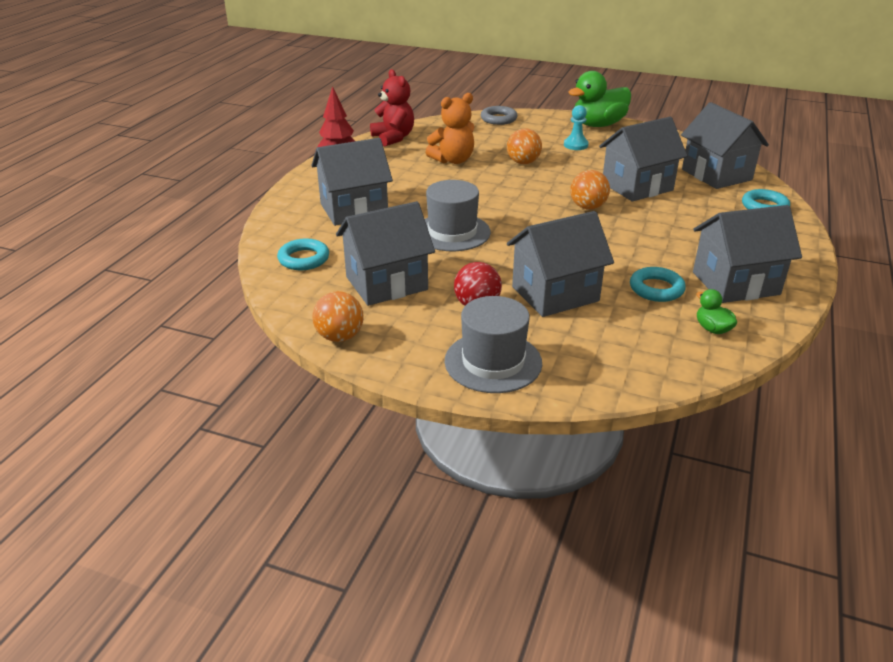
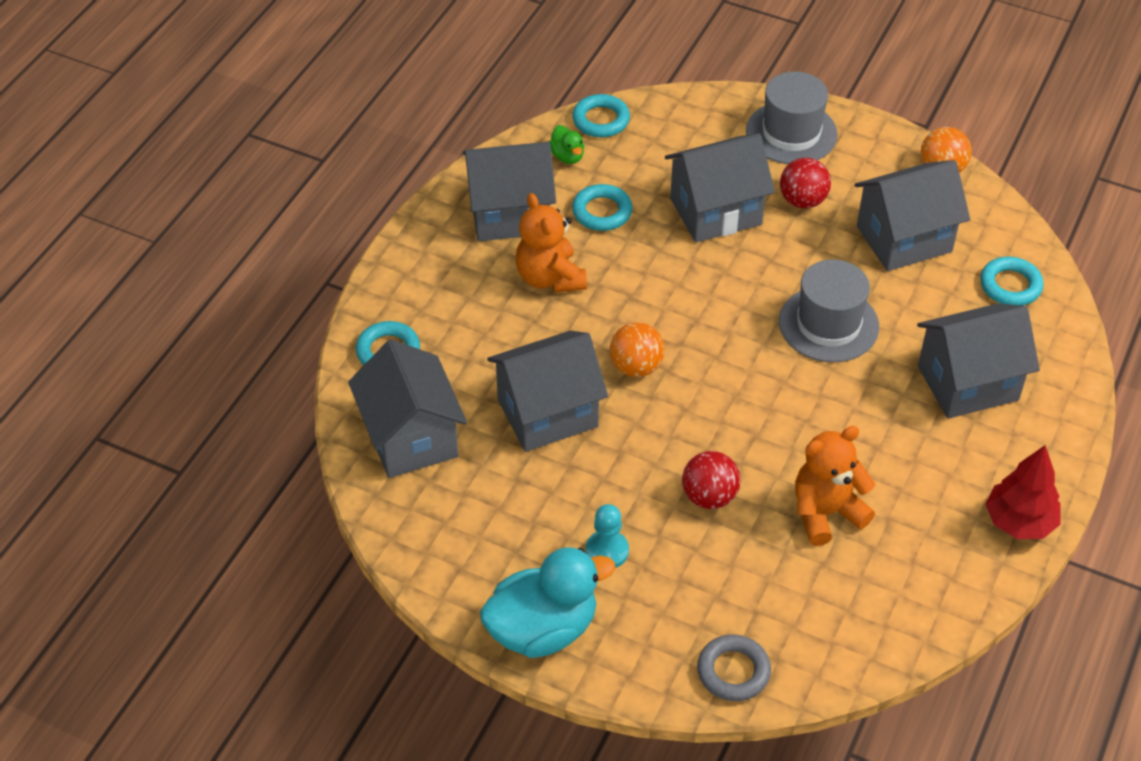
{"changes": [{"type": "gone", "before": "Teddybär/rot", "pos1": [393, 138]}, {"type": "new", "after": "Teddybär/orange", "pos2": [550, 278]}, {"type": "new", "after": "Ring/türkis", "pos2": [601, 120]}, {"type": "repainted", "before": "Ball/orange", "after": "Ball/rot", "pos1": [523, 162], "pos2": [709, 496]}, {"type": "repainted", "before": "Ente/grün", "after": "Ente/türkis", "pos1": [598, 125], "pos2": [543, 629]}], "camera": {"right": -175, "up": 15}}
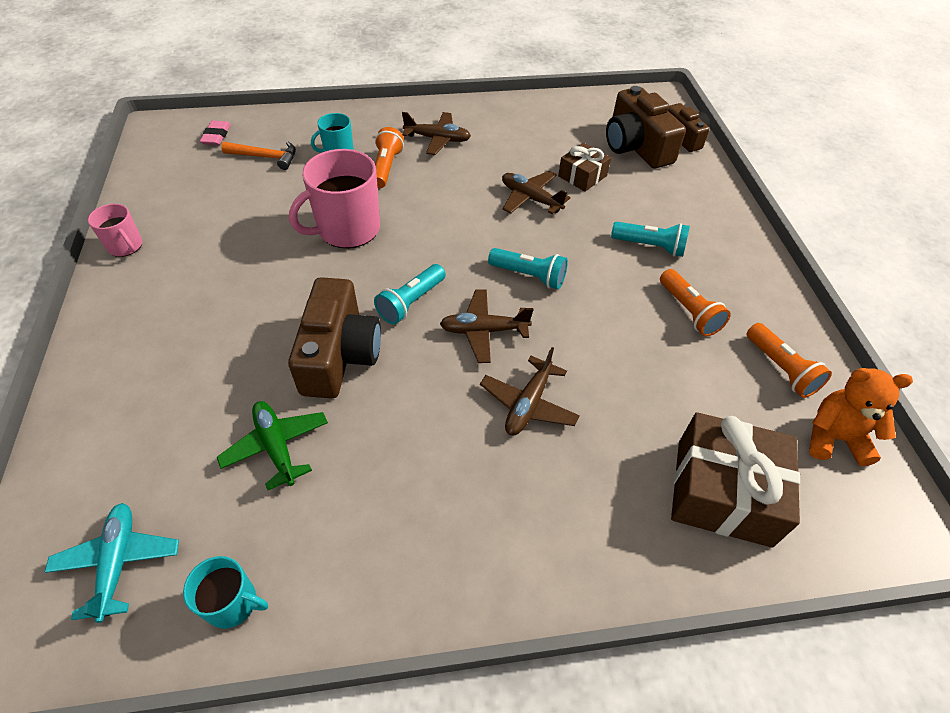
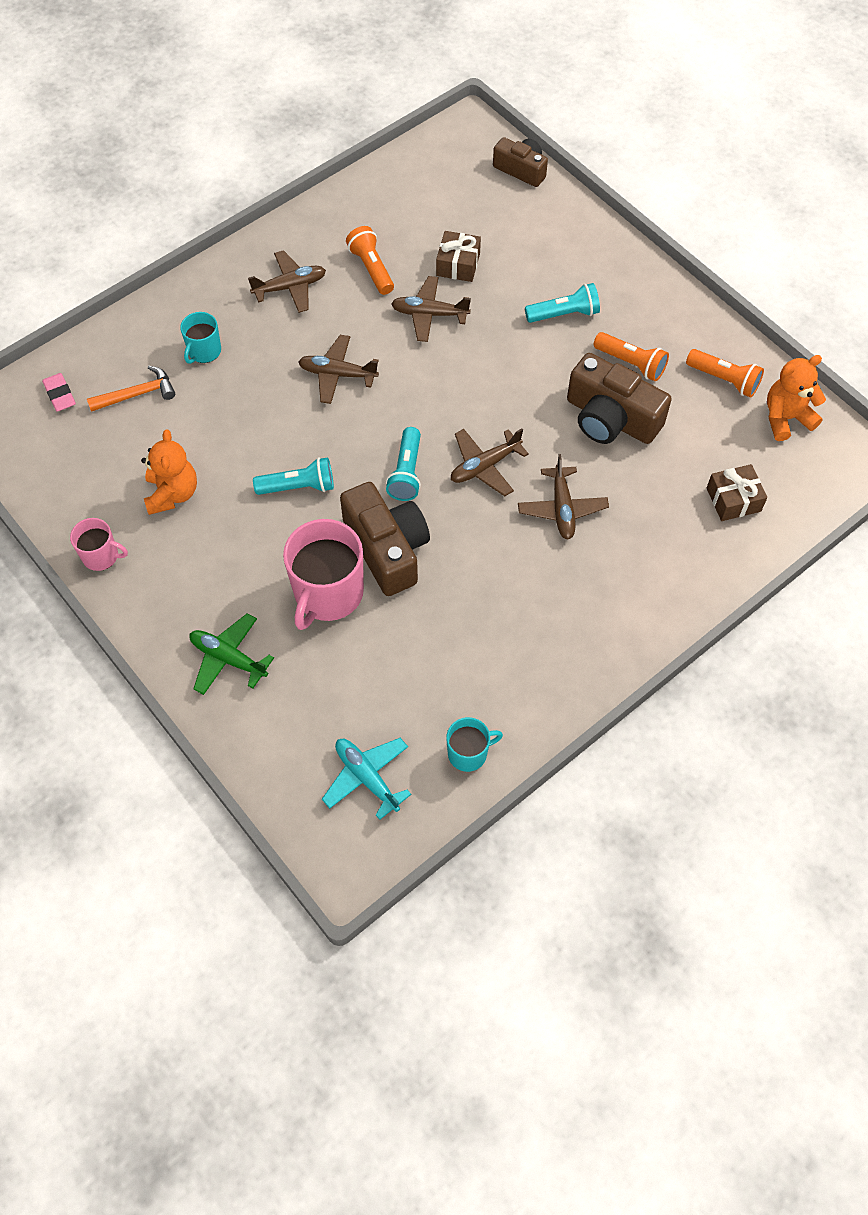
{"changes": [{"type": "new", "after": "Teddybär/orange", "pos2": [172, 494]}, {"type": "new", "after": "Flugzeug/braun", "pos2": [337, 374]}, {"type": "shifted", "before": "Flugzeug/grün", "pos1": [276, 446], "pos2": [228, 658]}, {"type": "shifted", "before": "Tasse/rosa", "pos1": [347, 229], "pos2": [328, 593]}, {"type": "shifted", "before": "Taschenlampe/orange", "pos1": [386, 167], "pos2": [371, 268]}, {"type": "shifted", "before": "Taschenlampe/türkis", "pos1": [529, 276], "pos2": [298, 487]}, {"type": "shifted", "before": "Kamera/braun", "pos1": [636, 146], "pos2": [611, 418]}, {"type": "scaled", "before": "Geschenk/braun", "pos1": [723, 491], "pos2": [733, 499], "scale": 0.56}], "camera": {"right": -30, "up": 10}}
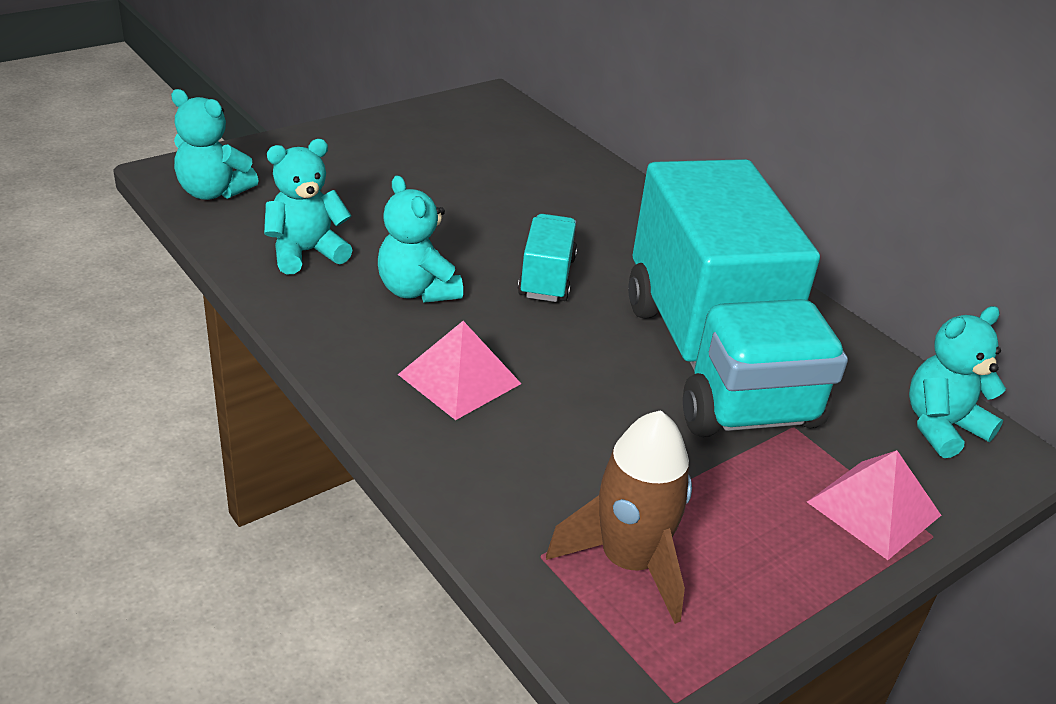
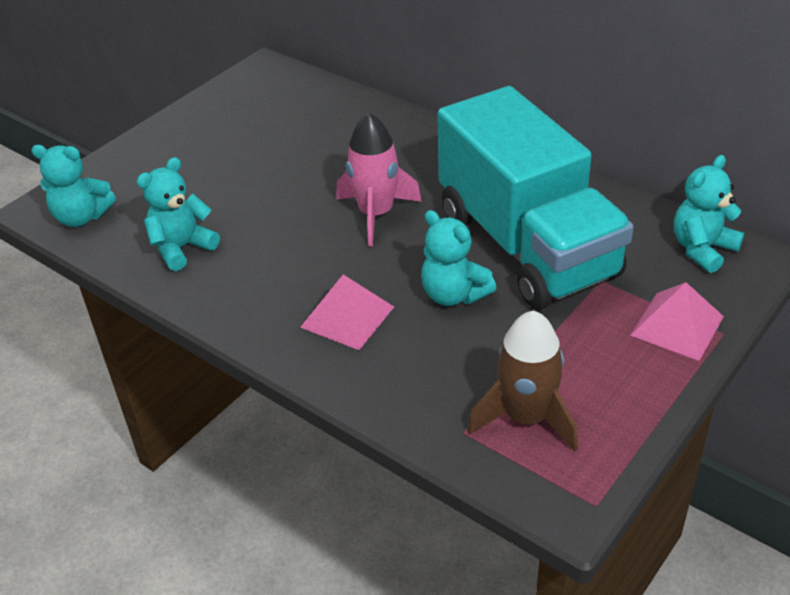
{"changes": [{"type": "shifted", "before": "Teddybär/türkis", "pos1": [417, 290], "pos2": [453, 295]}, {"type": "swapped", "before": "Lastwagen/türkis", "after": "Rakete/rosa", "pos1": [547, 277], "pos2": [376, 214]}], "camera": {"right": -10, "up": 5}}
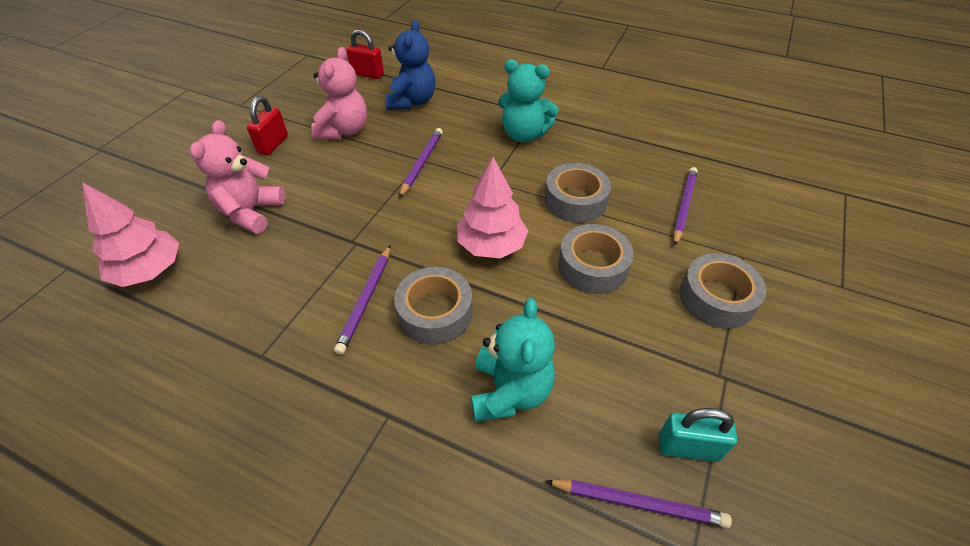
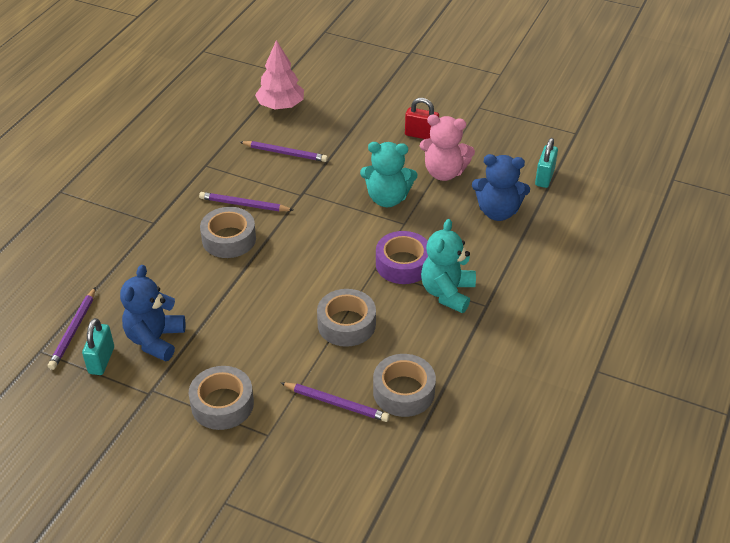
{"changes": [{"type": "gone", "before": "Teddybär/rosa", "pos1": [251, 212]}, {"type": "gone", "before": "Baum/rosa", "pos1": [491, 245]}, {"type": "new", "after": "Teddybär/blau", "pos2": [155, 340]}, {"type": "new", "after": "Klebeband/lila", "pos2": [403, 264]}, {"type": "shifted", "before": "Bleistift/lila", "pos1": [422, 163], "pos2": [285, 153]}, {"type": "shifted", "before": "Teddybär/türkis", "pos1": [510, 391], "pos2": [387, 198]}, {"type": "shifted", "before": "Klebeband/grau", "pos1": [592, 266], "pos2": [403, 391]}, {"type": "repainted", "before": "Vorhängeschloss/rot", "after": "Vorhängeschloss/türkis", "pos1": [367, 74], "pos2": [544, 177]}], "camera": {"right": 90, "up": -5}}
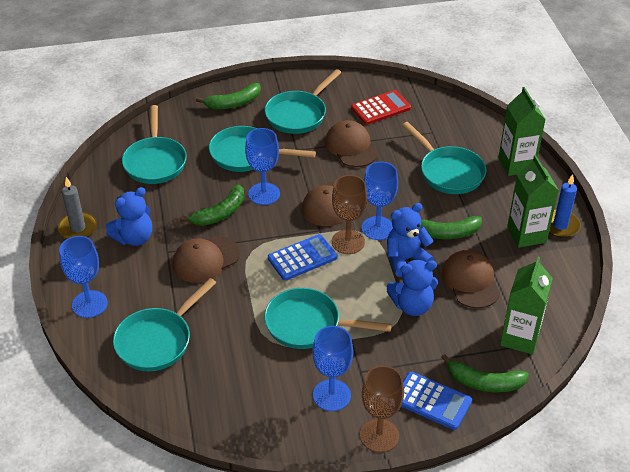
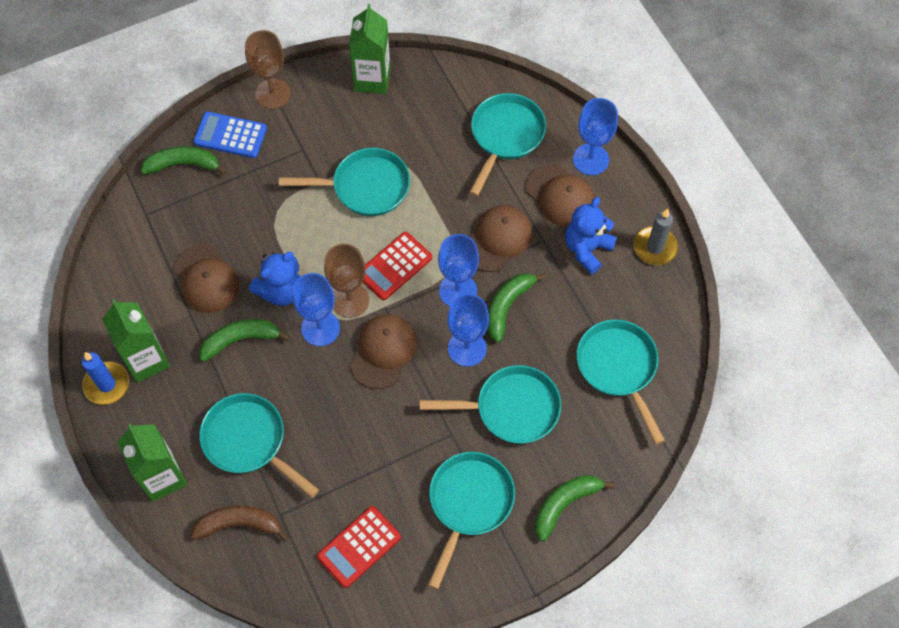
{"changes": [{"type": "gone", "before": "Teddybär/blau", "pos1": [412, 306]}, {"type": "new", "after": "Banane/braun", "pos2": [239, 524]}, {"type": "shifted", "before": "Kelch/blau", "pos1": [331, 395], "pos2": [458, 291]}, {"type": "shifted", "before": "Kappe/braun", "pos1": [351, 147], "pos2": [560, 196]}, {"type": "shifted", "before": "Getränkekarton/grün", "pos1": [519, 338], "pos2": [372, 79]}, {"type": "repainted", "before": "Taschenrechner/blau", "after": "Taschenrechner/rot", "pos1": [302, 258], "pos2": [394, 266]}], "camera": {"right": 165, "up": 20}}
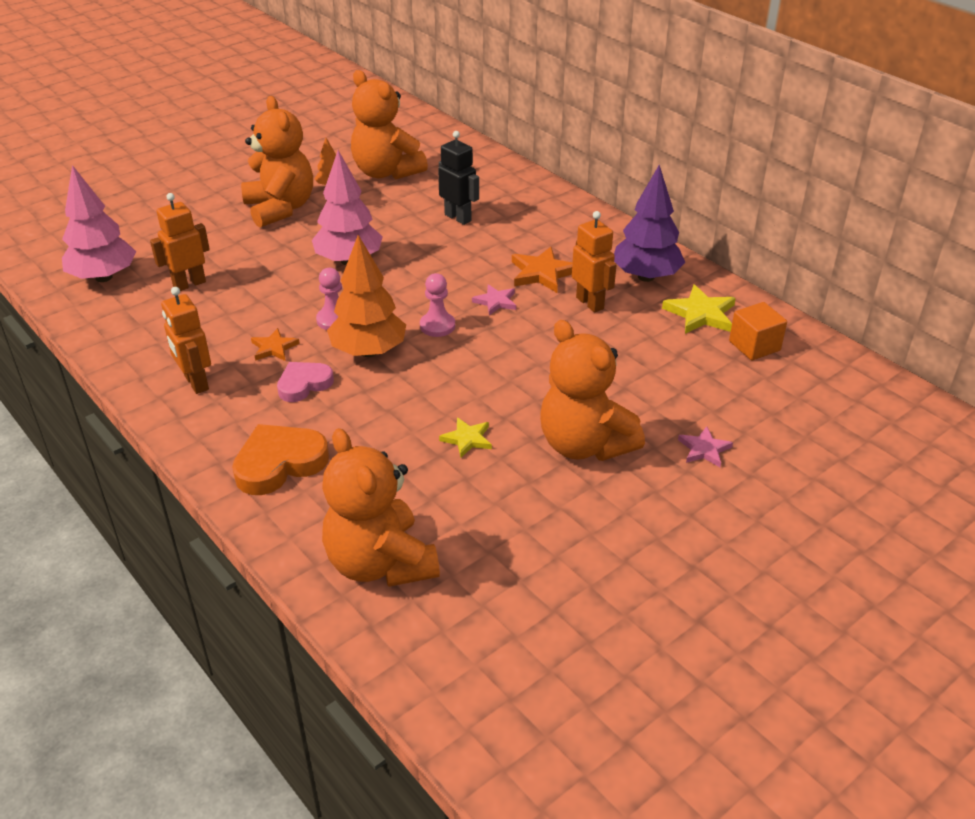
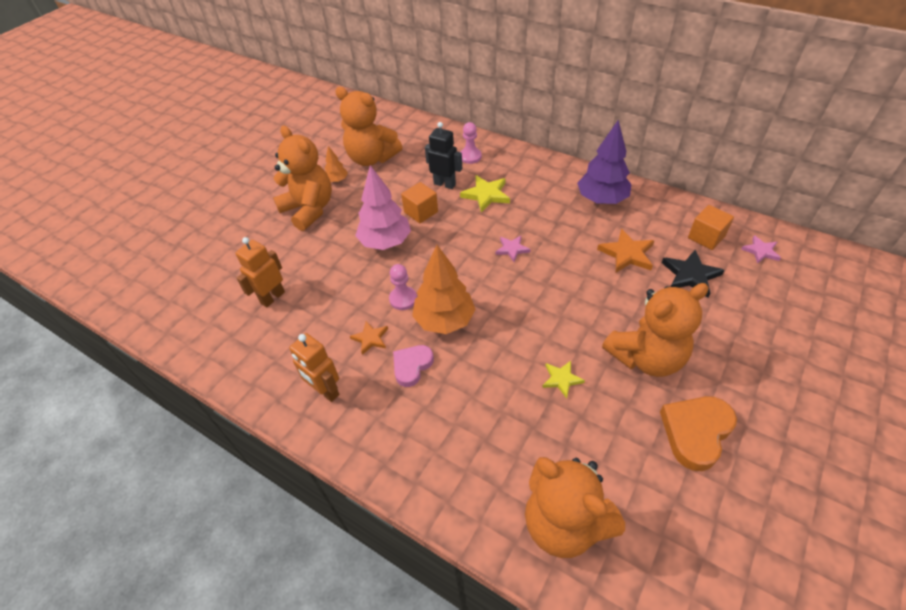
{"changes": [{"type": "gone", "before": "Baum/rosa", "pos1": [103, 277]}, {"type": "gone", "before": "Roboter/orange", "pos1": [590, 303]}, {"type": "new", "after": "Kubus/orange", "pos2": [421, 212]}, {"type": "new", "after": "Stern/schwarz", "pos2": [690, 275]}, {"type": "shifted", "before": "Herz/orange", "pos1": [279, 463], "pos2": [696, 432]}, {"type": "shifted", "before": "Bauer/rosa", "pos1": [437, 326], "pos2": [470, 156]}, {"type": "shifted", "before": "Stern/orange", "pos1": [542, 273], "pos2": [627, 254]}, {"type": "shifted", "before": "Stern/gelb", "pos1": [700, 314], "pos2": [486, 195]}, {"type": "shifted", "before": "Stern/rosa", "pos1": [704, 449], "pos2": [761, 251]}, {"type": "rotated", "before": "Teddybär/orange", "pos1": [584, 444], "pos2": [646, 357], "turn": -60}], "camera": {"right": -15, "up": 10}}
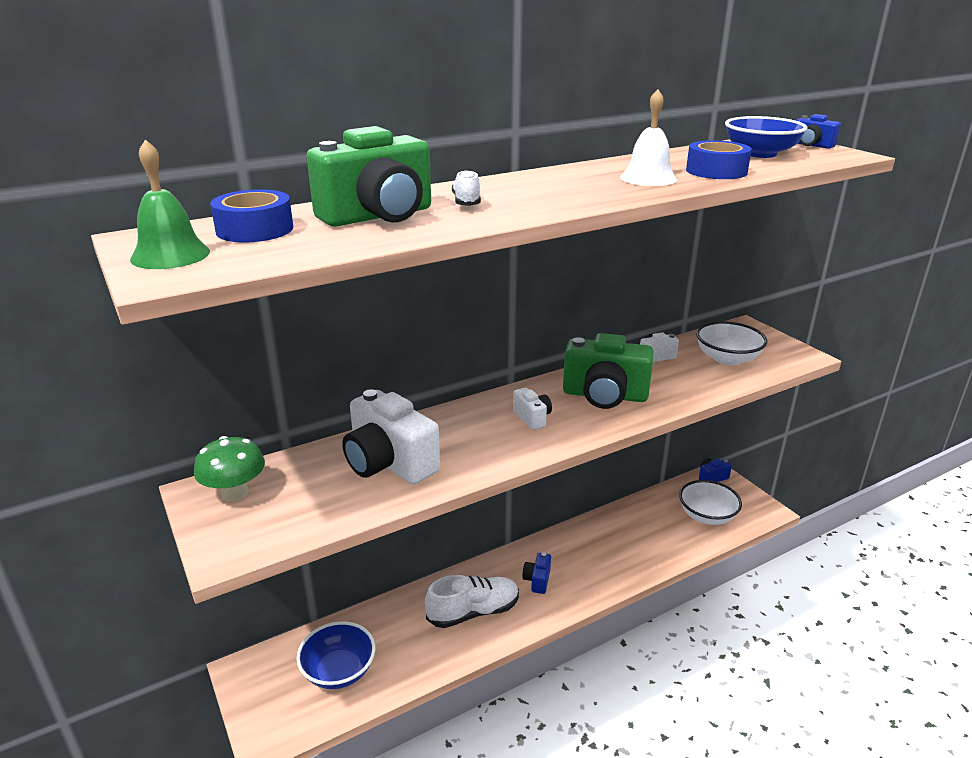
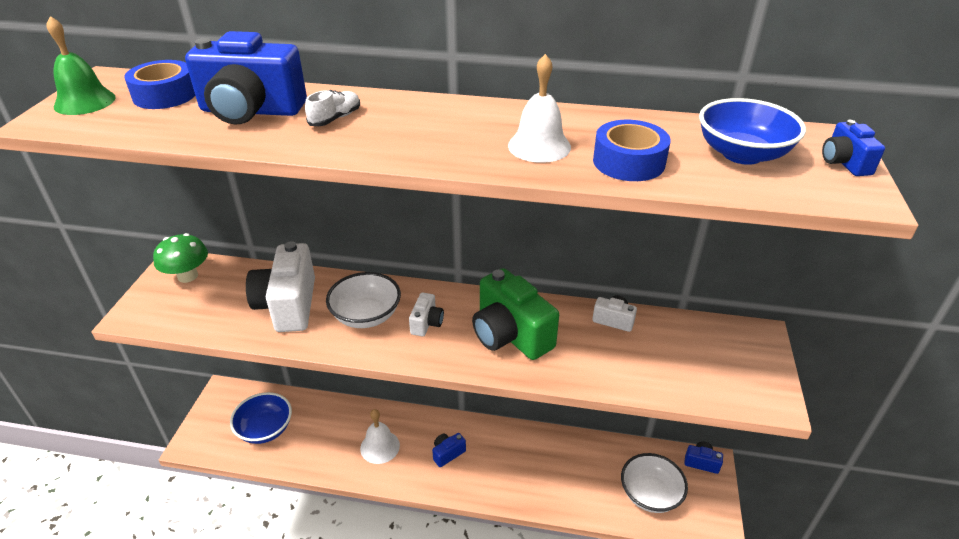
{"changes": [{"type": "shifted", "before": "Schüssel/weiß", "pos1": [727, 359], "pos2": [366, 315]}, {"type": "swapped", "before": "Schuh/weiß", "after": "Glocke/weiß", "pos1": [473, 612], "pos2": [380, 447]}, {"type": "repainted", "before": "Kamera/grün", "after": "Kamera/blau", "pos1": [378, 216], "pos2": [251, 111]}], "camera": {"right": 40, "up": 10}}
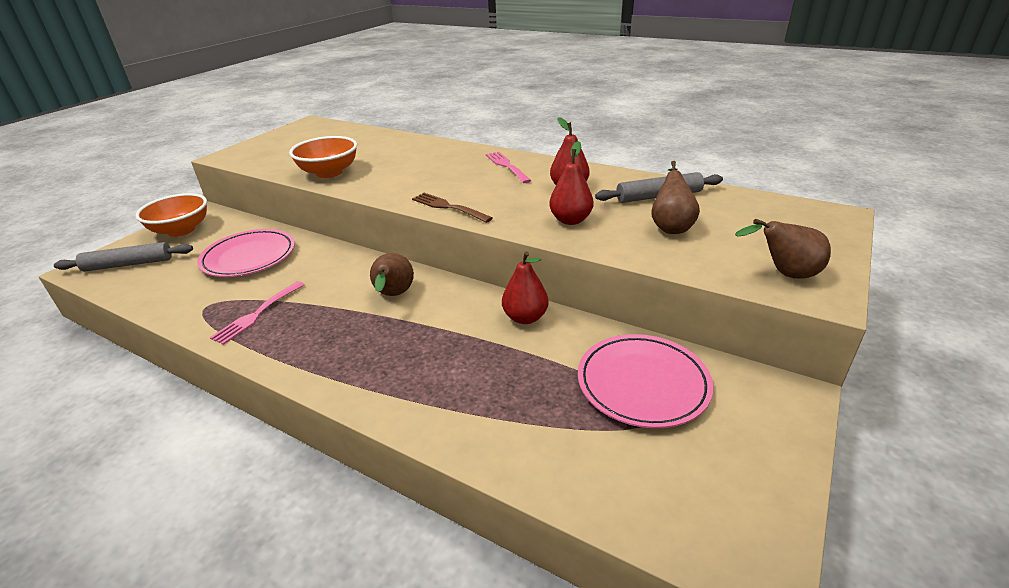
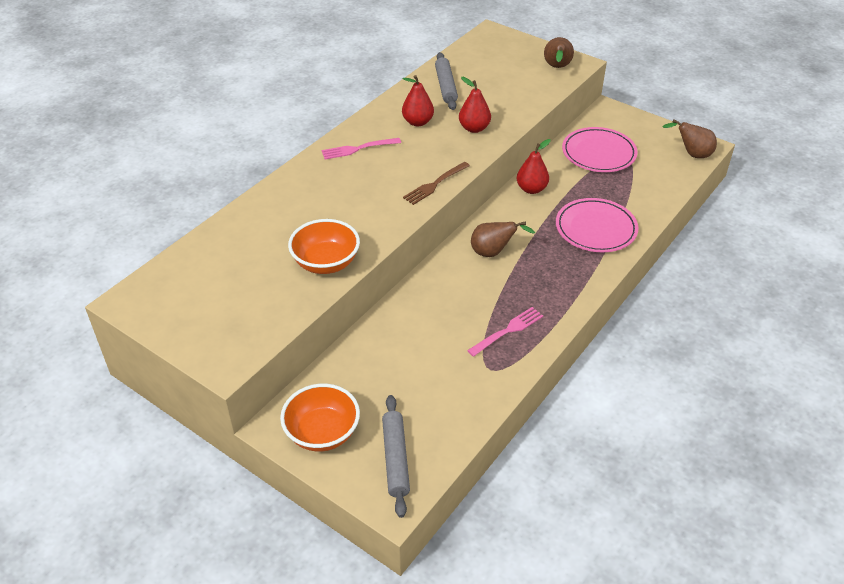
{"changes": [{"type": "shifted", "before": "Teller/rosa", "pos1": [249, 257], "pos2": [596, 229]}, {"type": "shifted", "before": "Birne/braun", "pos1": [671, 226], "pos2": [692, 154]}, {"type": "rotated", "before": "Gabel/rosa", "pos1": [257, 314], "pos2": [508, 331], "turn": -75}], "camera": {"right": -85, "up": 10}}
